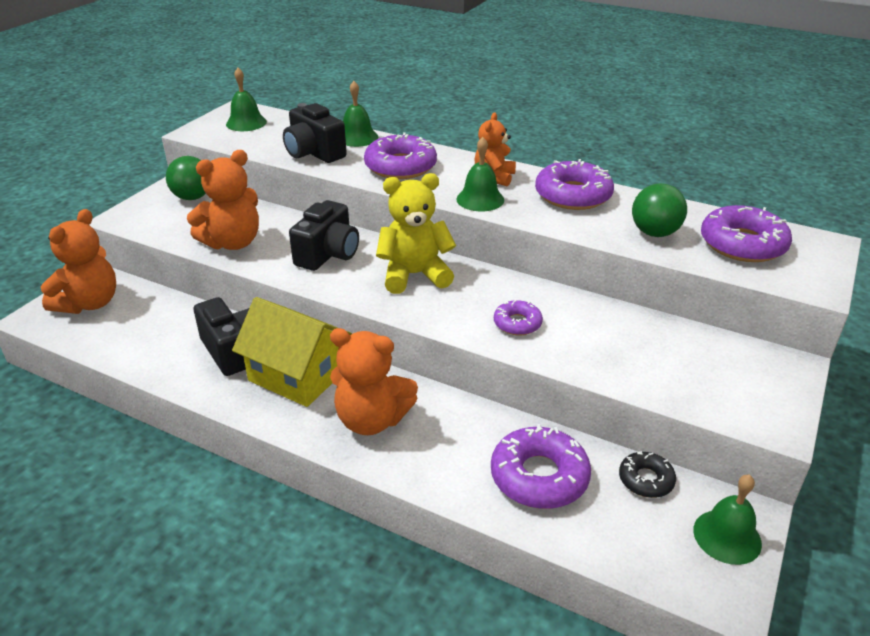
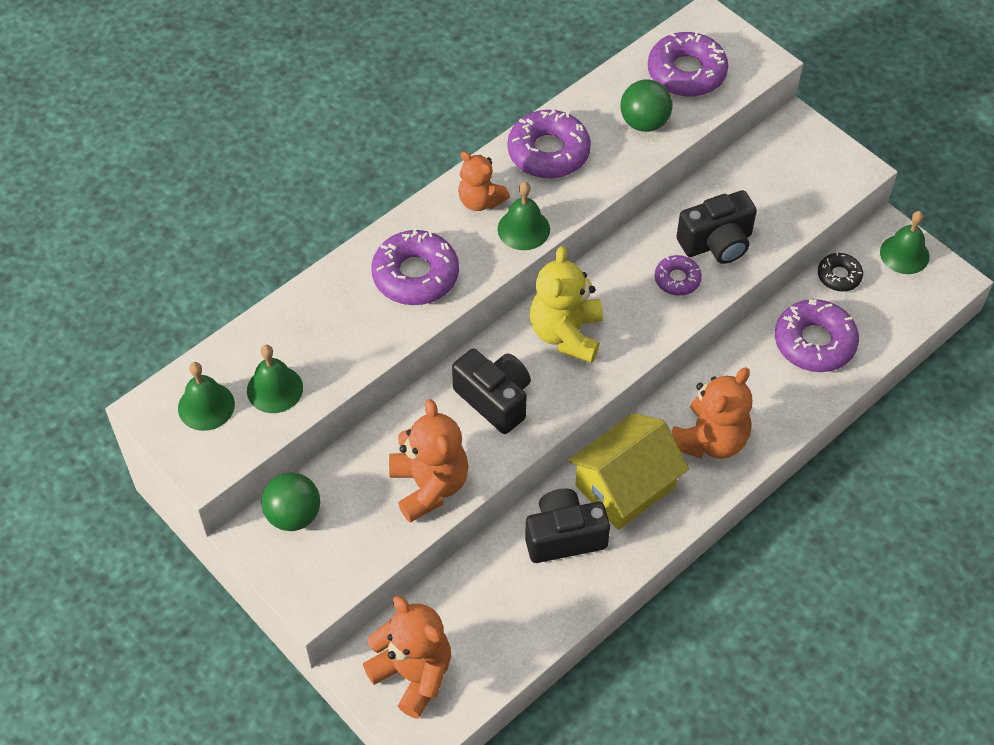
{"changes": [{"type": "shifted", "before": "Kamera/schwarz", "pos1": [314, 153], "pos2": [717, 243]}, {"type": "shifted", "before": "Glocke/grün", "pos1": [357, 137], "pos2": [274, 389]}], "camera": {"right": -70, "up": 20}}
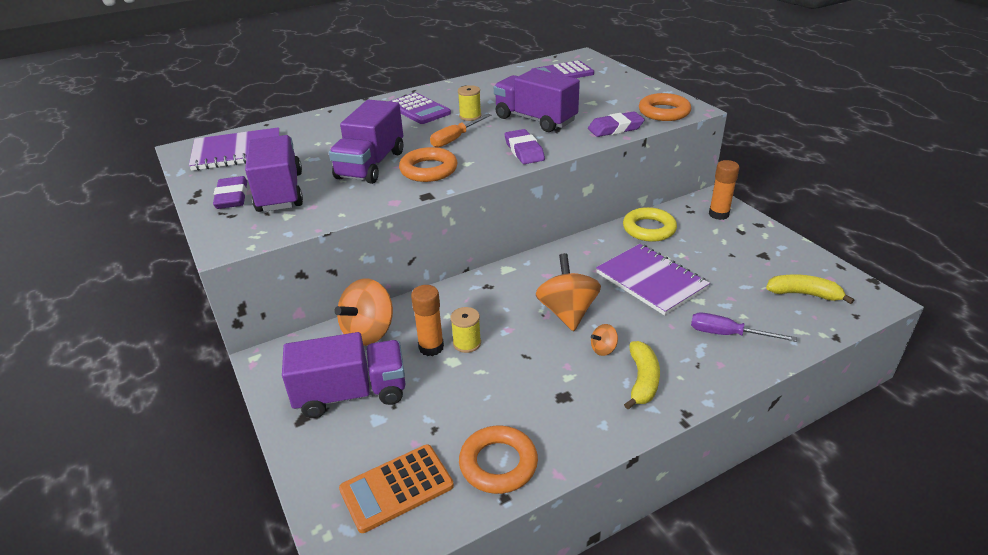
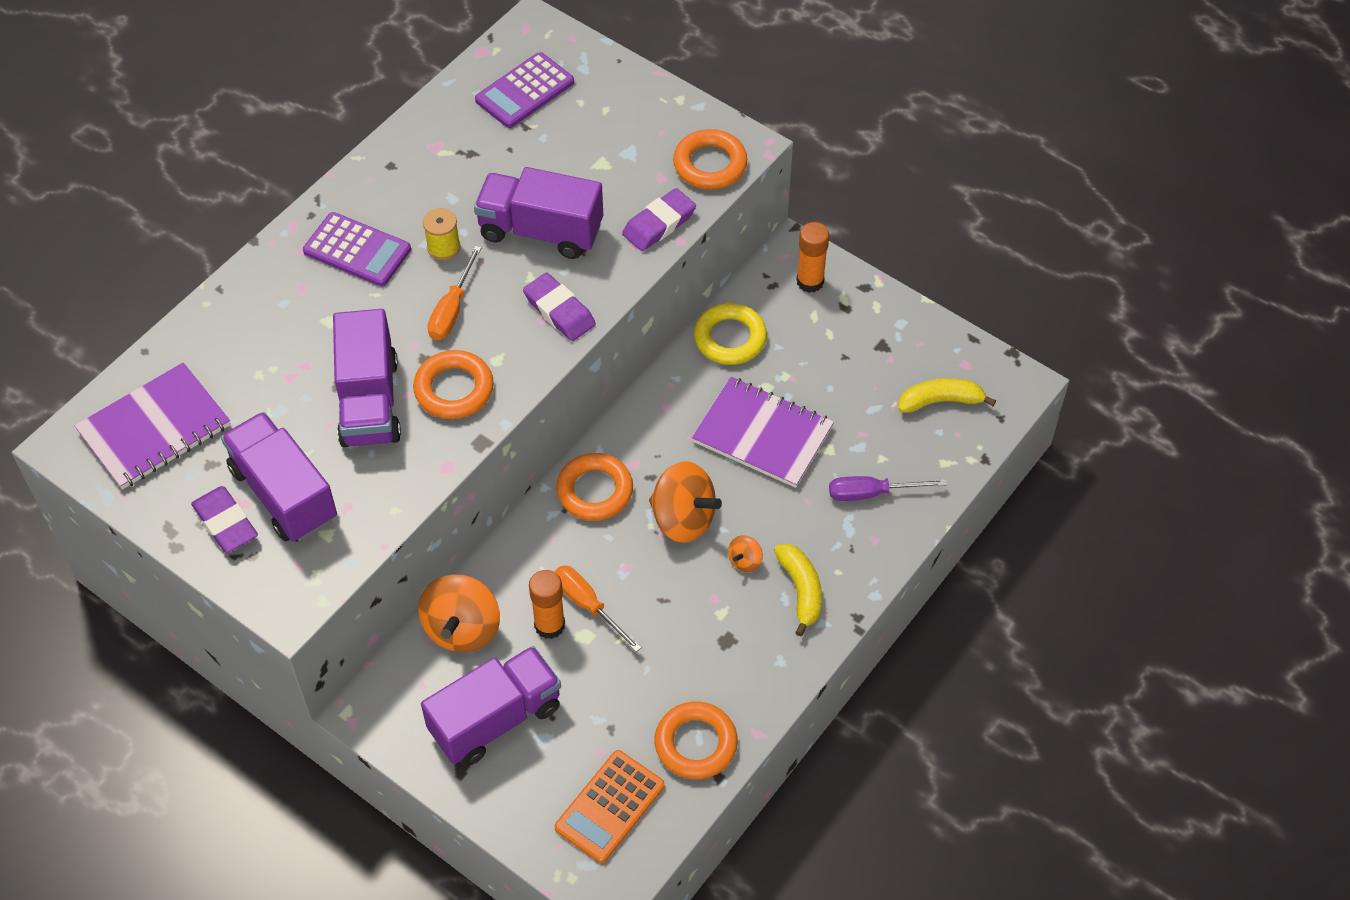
{"changes": [{"type": "new", "after": "Ring/orange", "pos2": [595, 491]}, {"type": "swapped", "before": "Garnrolle/gelb", "after": "Schraubenzieher/orange", "pos1": [467, 343], "pos2": [588, 605]}, {"type": "rotated", "before": "Kreisel/orange", "pos1": [567, 312], "pos2": [683, 519], "turn": 150}], "camera": {"right": -25, "up": 20}}
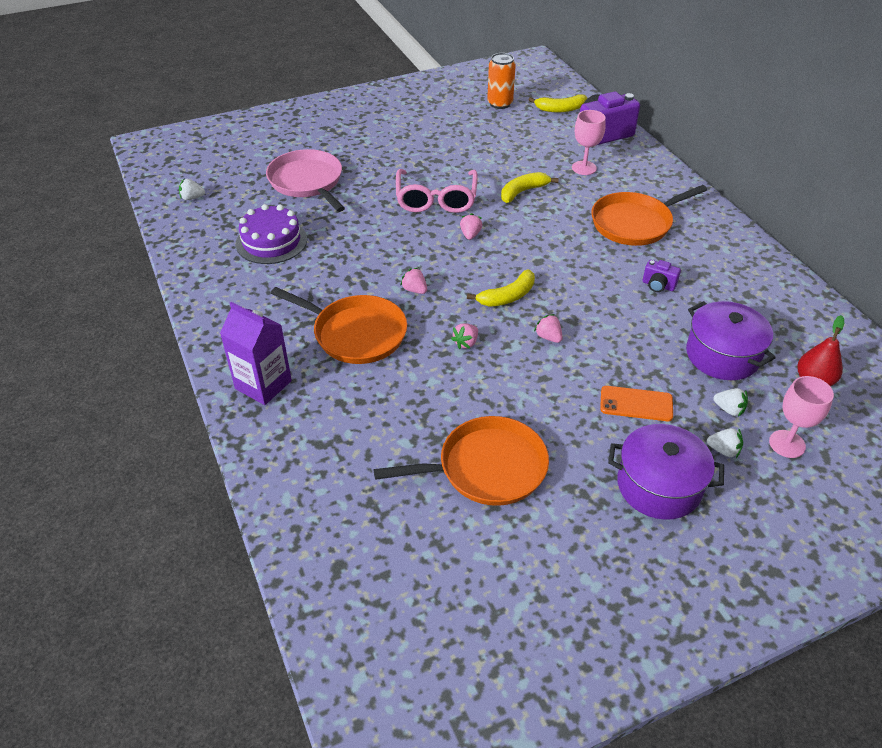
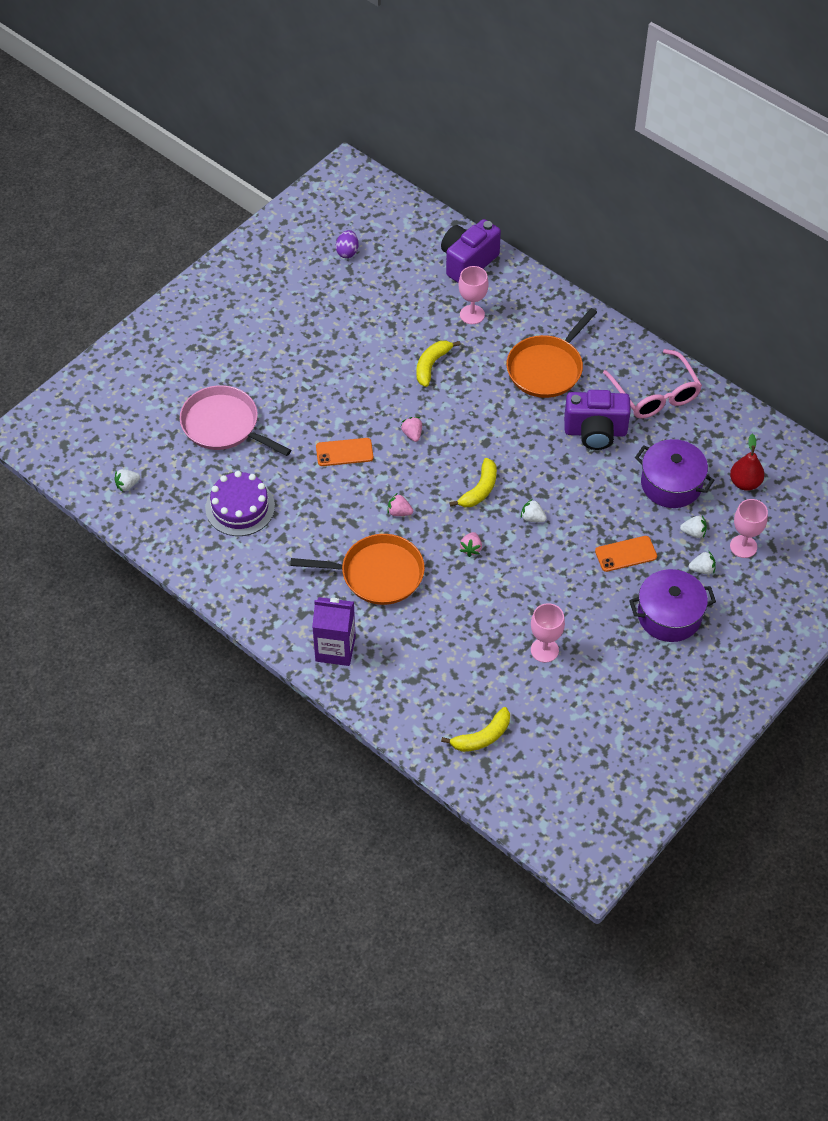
{"changes": [{"type": "new", "after": "Handy/orange", "pos2": [344, 452]}, {"type": "shifted", "before": "Brille/rosa", "pos1": [436, 199], "pos2": [655, 394]}, {"type": "shifted", "before": "Banane/gelb", "pos1": [560, 109], "pos2": [482, 737]}, {"type": "swapped", "before": "Pfanne/orange", "after": "Kelch/rosa", "pos1": [486, 468], "pos2": [544, 650]}, {"type": "swapped", "before": "Dose/orange", "after": "Ei/lila", "pos1": [500, 104], "pos2": [347, 252]}, {"type": "repainted", "before": "Erdbeere/rosa", "after": "Erdbeere/weiß", "pos1": [548, 337], "pos2": [532, 518]}, {"type": "scaled", "before": "Kamera/lila", "pos1": [658, 285], "pos2": [595, 432], "scale": 2.11}], "camera": {"right": -25, "up": 10}}
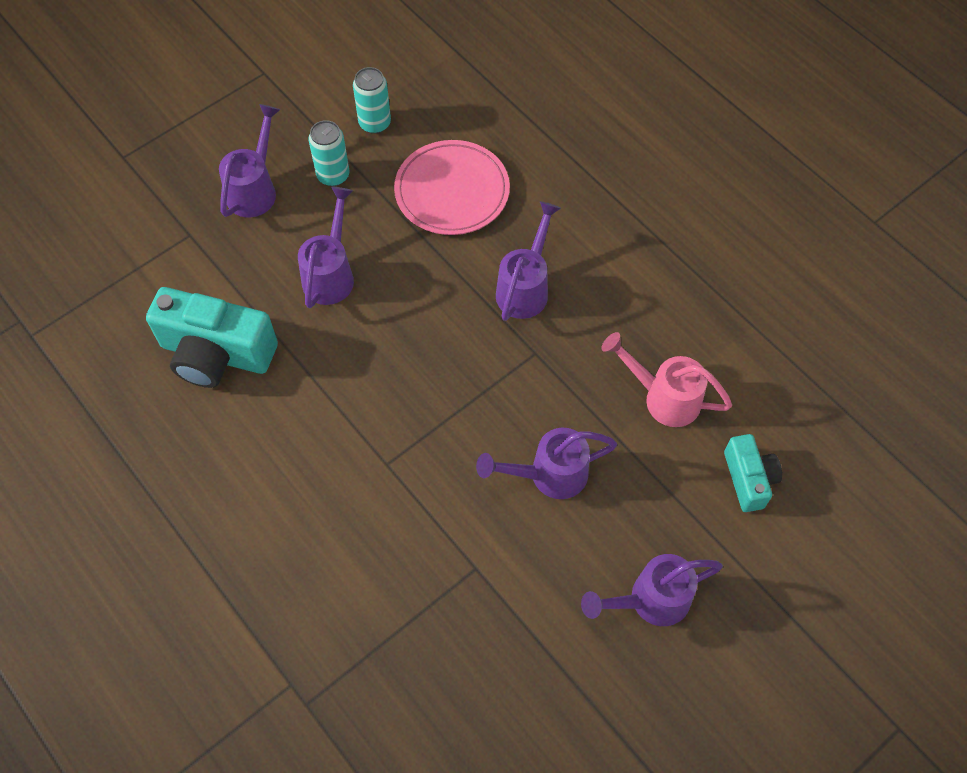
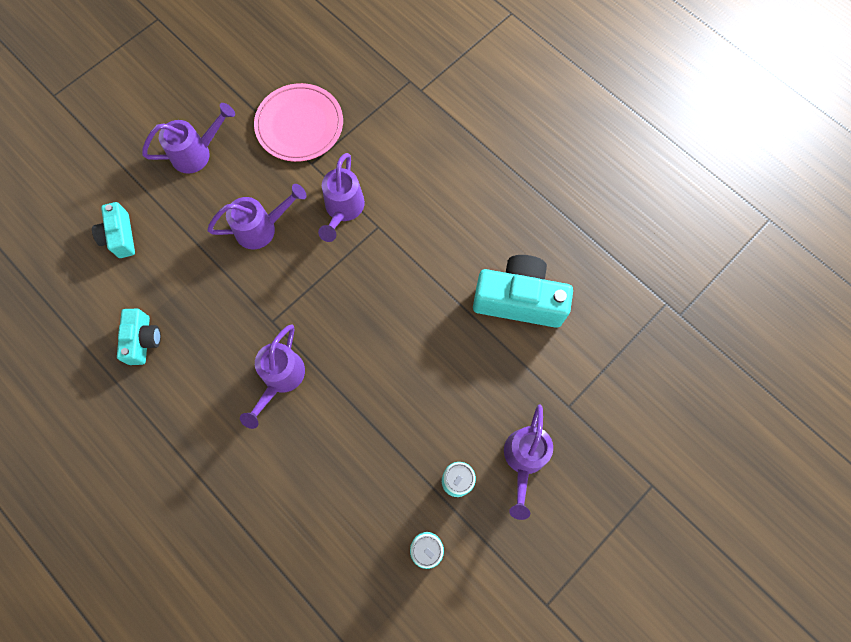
{"changes": [{"type": "gone", "before": "Gießkanne/rosa", "pos1": [663, 397]}, {"type": "new", "after": "Kamera/türkis", "pos2": [143, 340]}, {"type": "shifted", "before": "Gießkanne/lila", "pos1": [331, 273], "pos2": [343, 210]}, {"type": "shifted", "before": "Teller/rosa", "pos1": [452, 191], "pos2": [299, 125]}], "camera": {"right": 175, "up": 10}}
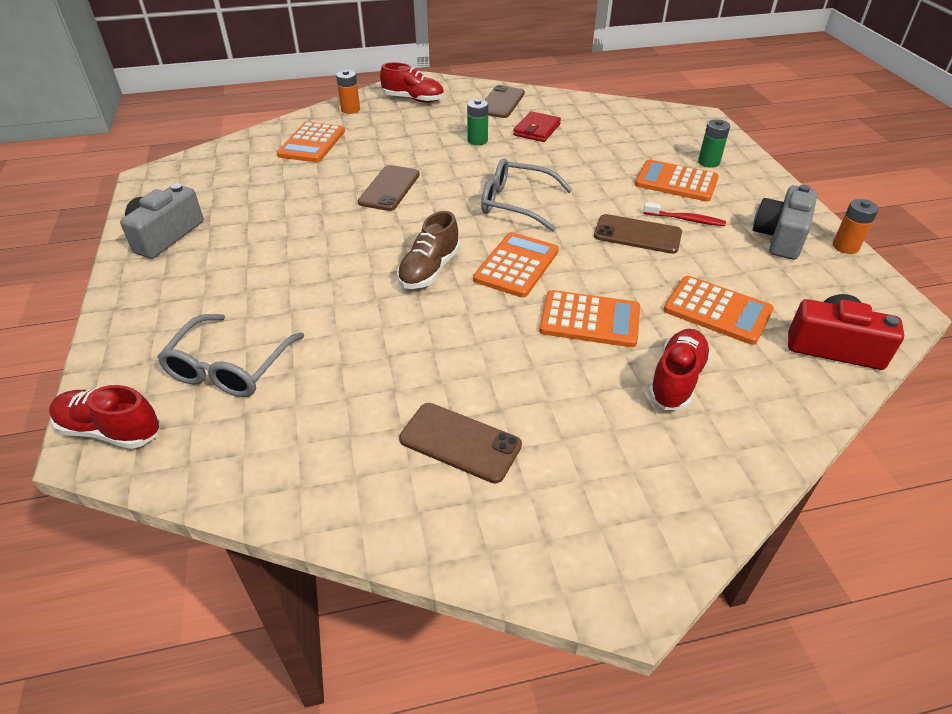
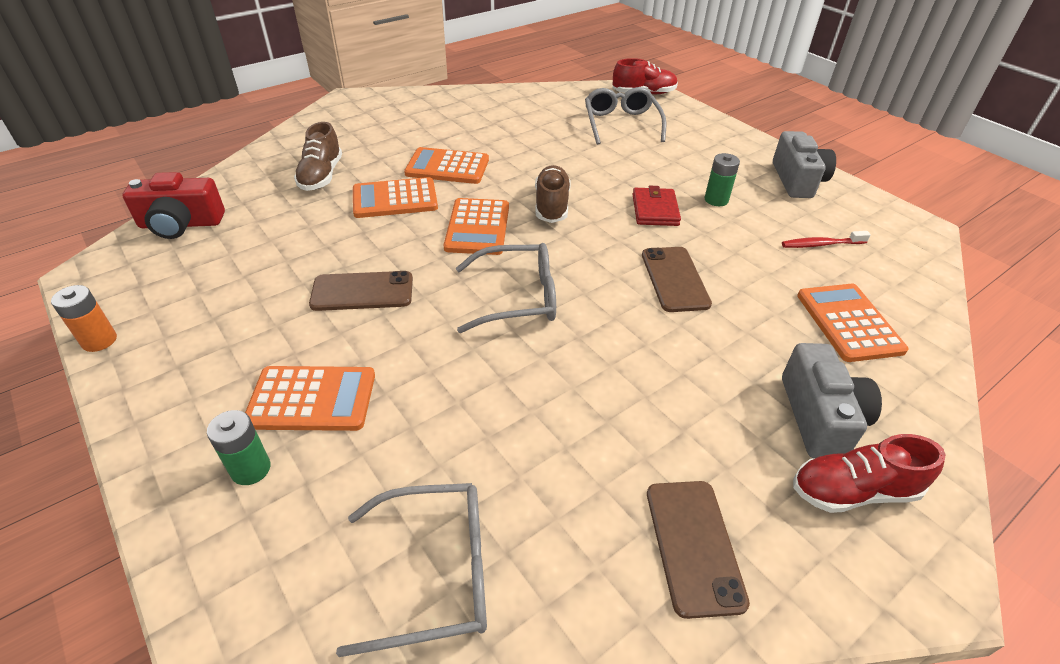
{"changes": [{"type": "gone", "before": "Batterie/orange", "pos1": [350, 109]}, {"type": "gone", "before": "Handy/braun", "pos1": [460, 442]}, {"type": "new", "after": "Brille/grau", "pos2": [434, 572]}, {"type": "shifted", "before": "Batterie/grün", "pos1": [477, 140], "pos2": [716, 200]}, {"type": "shifted", "before": "Geldbörse/rot", "pos1": [537, 130], "pos2": [655, 210]}, {"type": "shifted", "before": "Zahnbürste/rot", "pos1": [686, 219], "pos2": [821, 244]}, {"type": "shifted", "before": "Taschenrechner/orange", "pos1": [717, 310], "pos2": [447, 167]}, {"type": "shifted", "before": "Kamera/grau", "pos1": [780, 237], "pos2": [820, 417]}, {"type": "repainted", "before": "Schuh/rot", "after": "Schuh/braun", "pos1": [676, 380], "pos2": [321, 176]}], "camera": {"right": 155, "up": 0}}
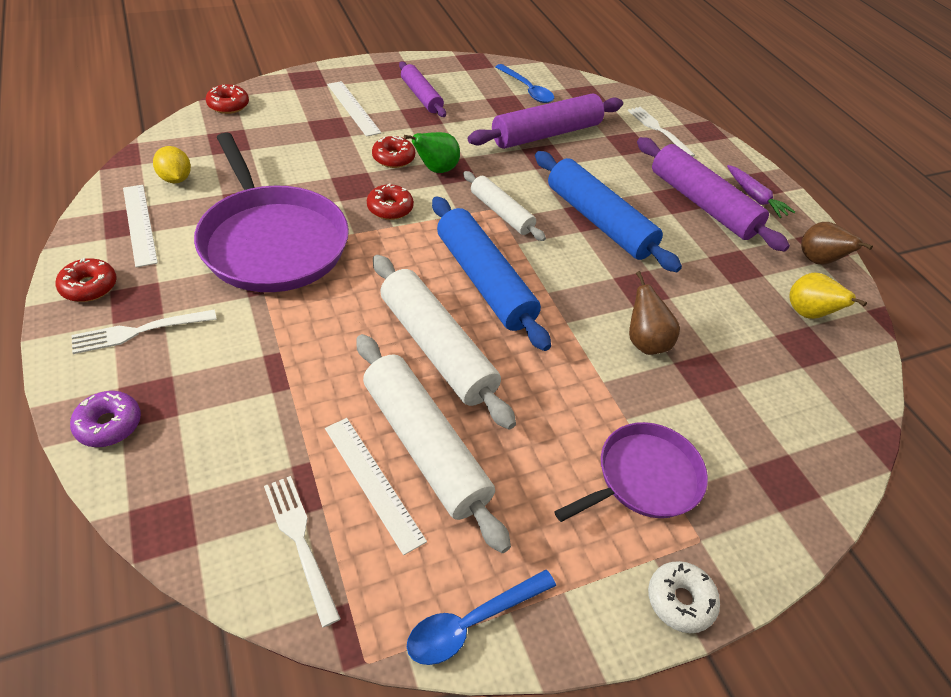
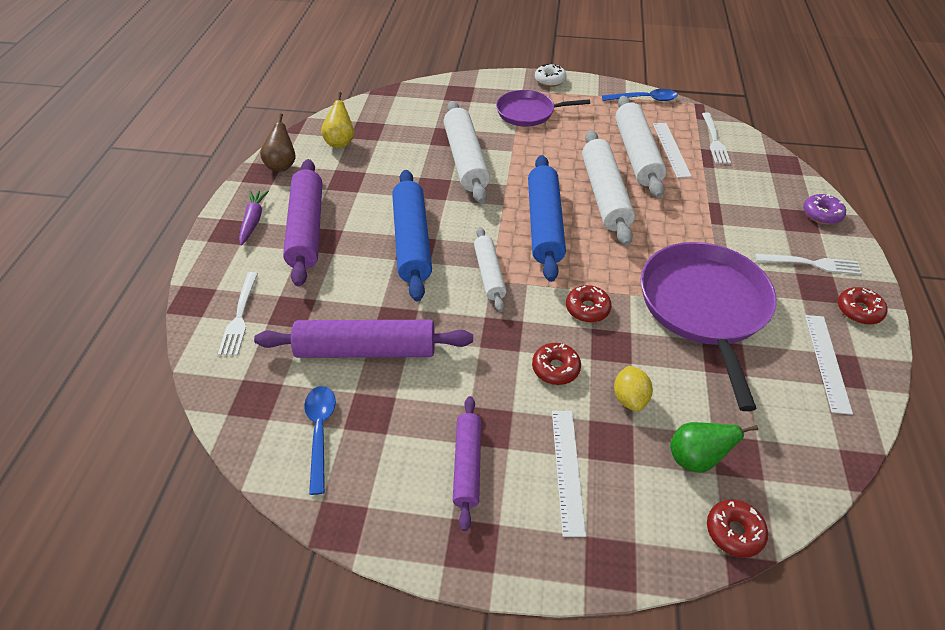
{"changes": [{"type": "shifted", "before": "Zitrone/gelb", "pos1": [176, 179], "pos2": [629, 398]}, {"type": "shifted", "before": "Birne/grün", "pos1": [436, 169], "pos2": [695, 458]}, {"type": "swapped", "before": "Birne/braun", "after": "Nudelholz/weiß", "pos1": [645, 342], "pos2": [466, 160]}], "camera": {"right": -145, "up": 0}}
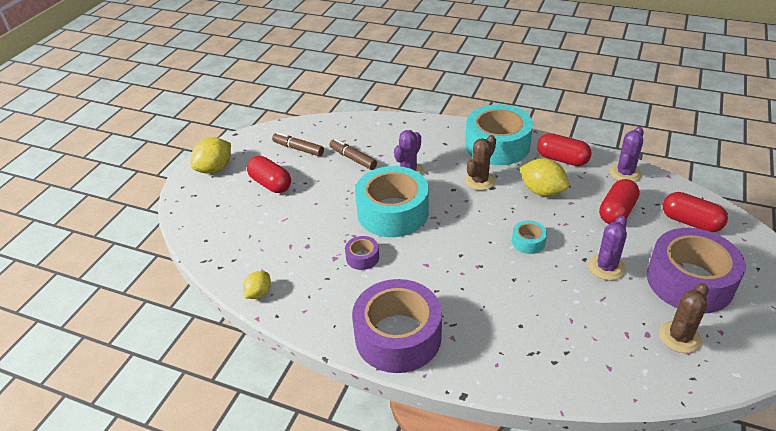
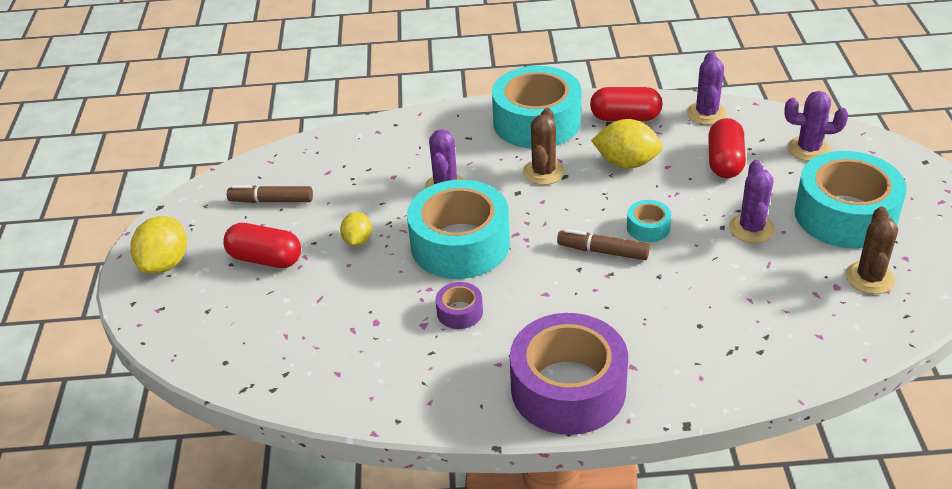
{"changes": [{"type": "shifted", "before": "Zitrone/gelb", "pos1": [259, 293], "pos2": [357, 240]}, {"type": "shifted", "before": "Filzstift/braun", "pos1": [353, 159], "pos2": [603, 251]}, {"type": "swapped", "before": "Kapsel/rot", "after": "Kaktus/lila", "pos1": [690, 222], "pos2": [809, 149]}, {"type": "repainted", "before": "Klebeband/lila", "after": "Klebeband/türkis", "pos1": [689, 281], "pos2": [845, 215]}], "camera": {"right": -25, "up": 0}}
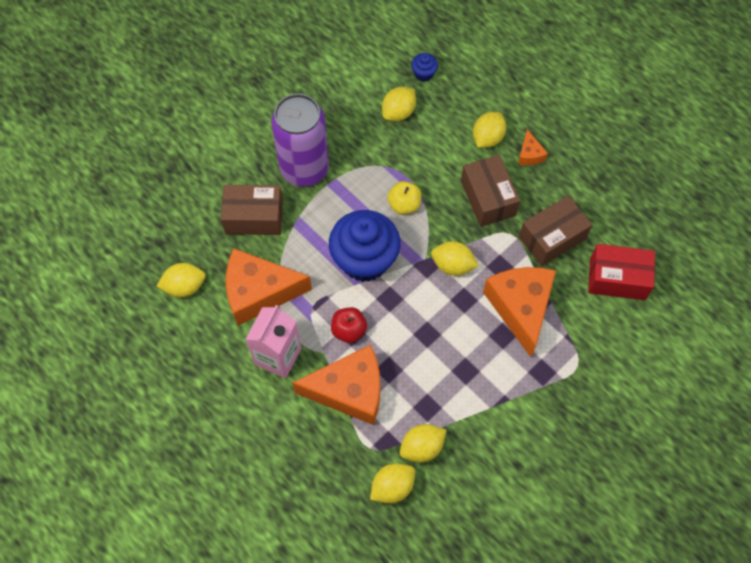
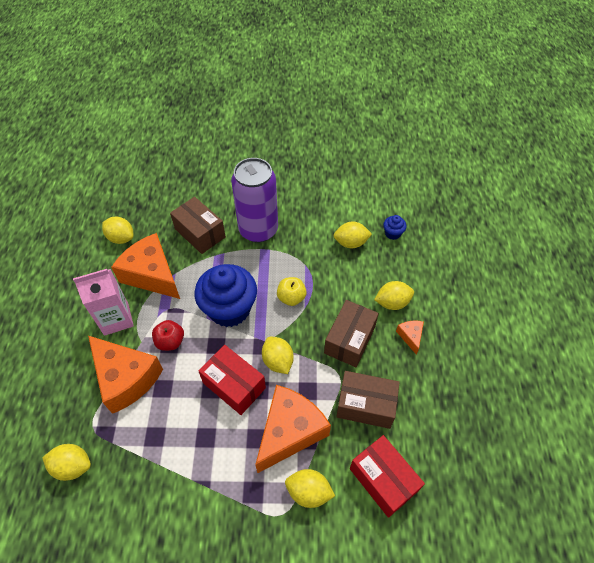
{"changes": [{"type": "new", "after": "Schachtel/rot", "pos2": [234, 385]}, {"type": "shifted", "before": "Zitrone/gelb", "pos1": [422, 447], "pos2": [308, 492]}, {"type": "rotated", "before": "Käse/orange", "pos1": [529, 154], "pos2": [410, 336], "turn": 135}], "camera": {"right": 45, "up": -10}}
